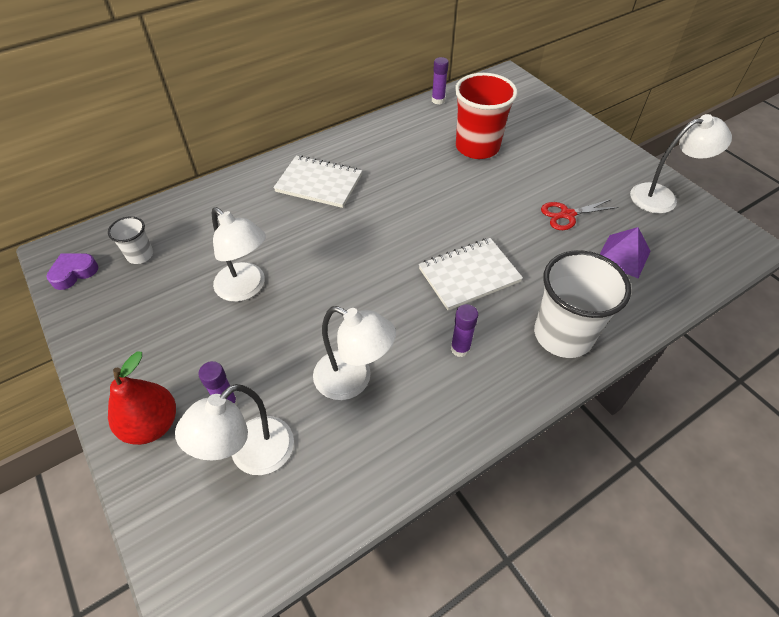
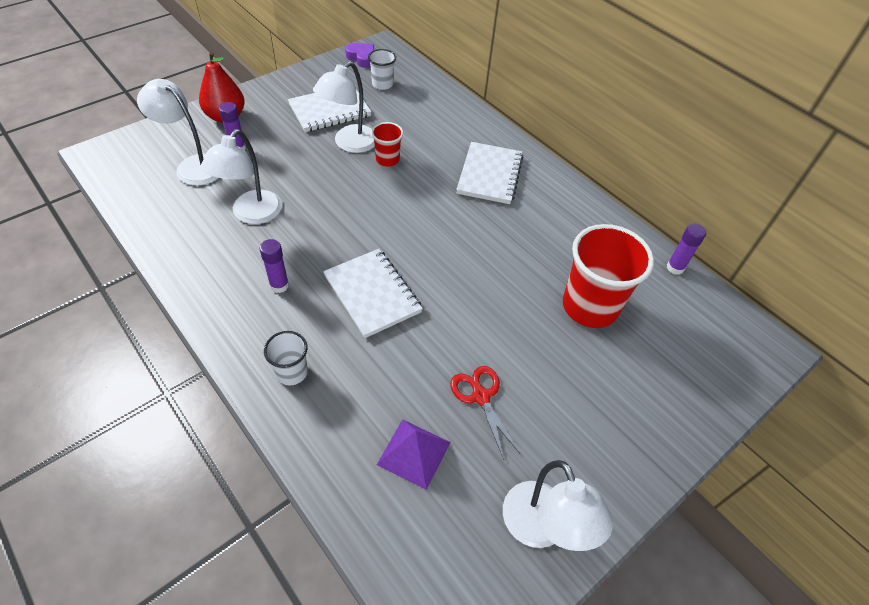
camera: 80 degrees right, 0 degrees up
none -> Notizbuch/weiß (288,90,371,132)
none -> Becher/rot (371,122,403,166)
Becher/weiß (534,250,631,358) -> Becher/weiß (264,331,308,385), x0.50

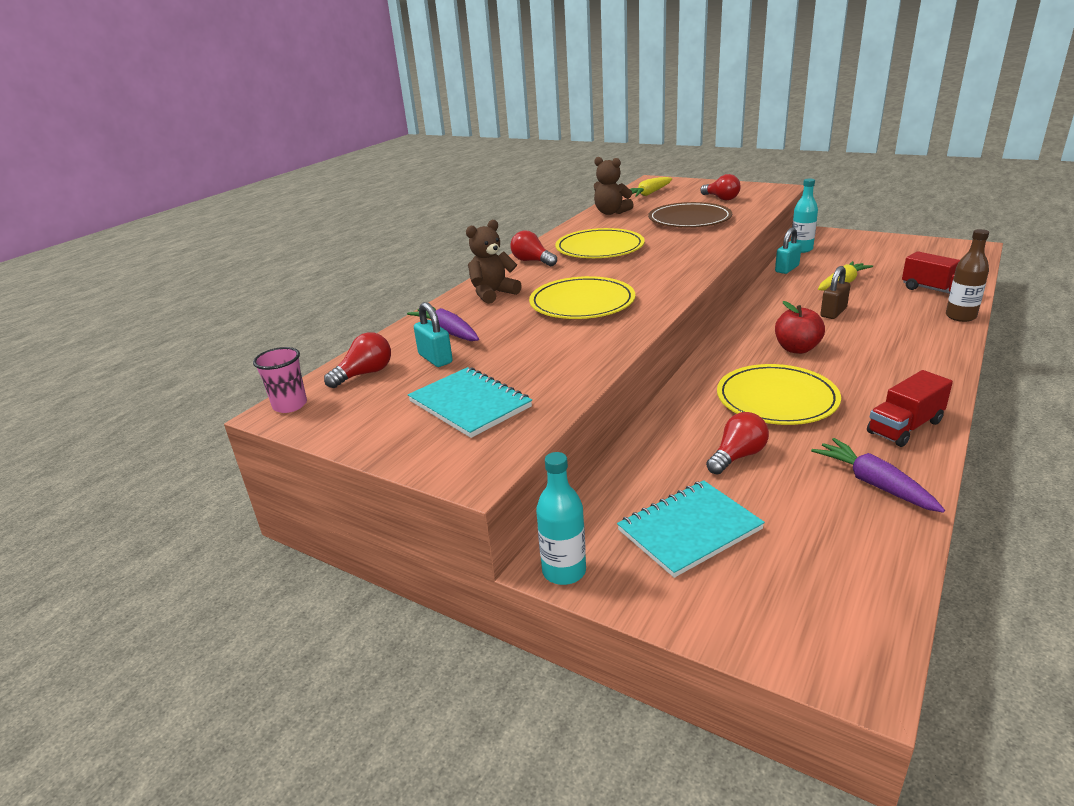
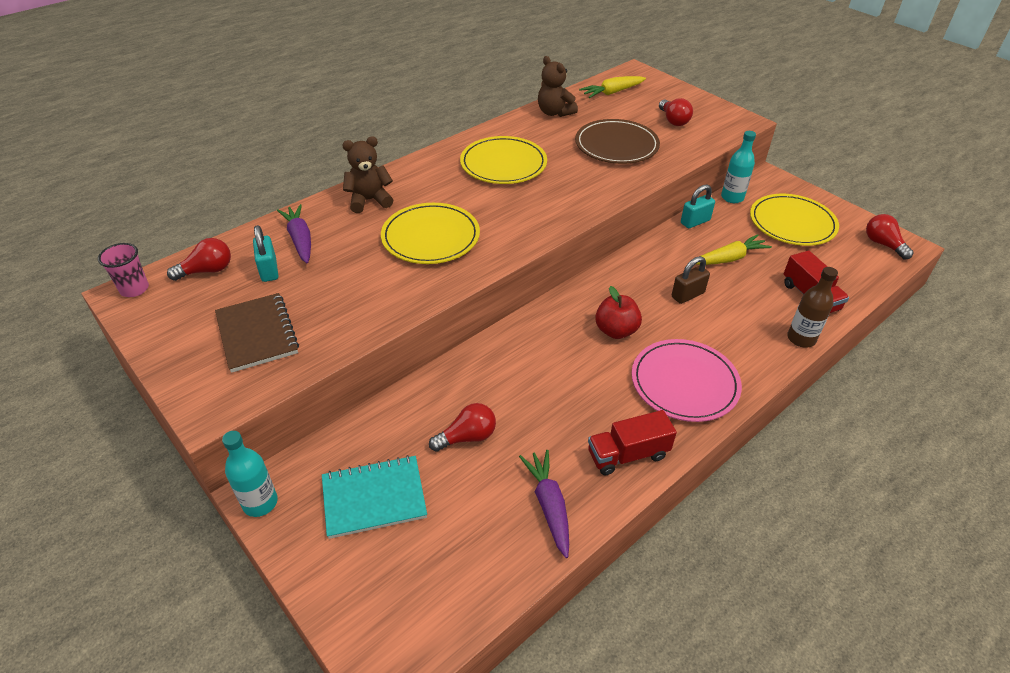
camera: 15 degrees right, 15 degrees up
none -> Teller/rosa (632,339,742,422)
Glühbirne/rot (510,230,557,266) -> Glühbirne/rot (866,214,914,259), move
Teller/gelb (717,364,841,425) -> Teller/gelb (750,194,839,246), move
Notizbuch/türkis (408,367,532,438) -> Notizbuch/braun (215,293,299,373)

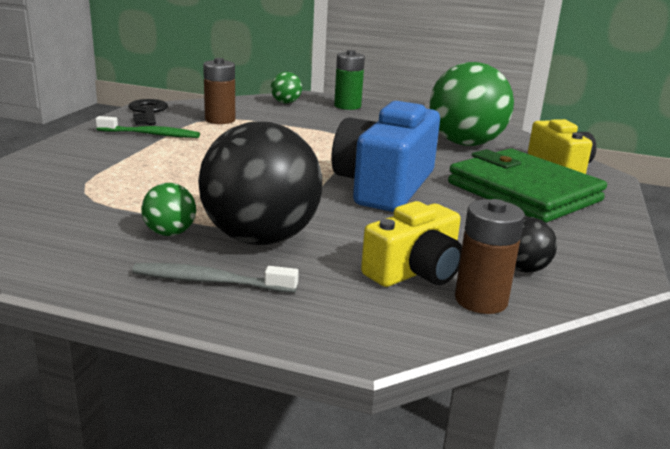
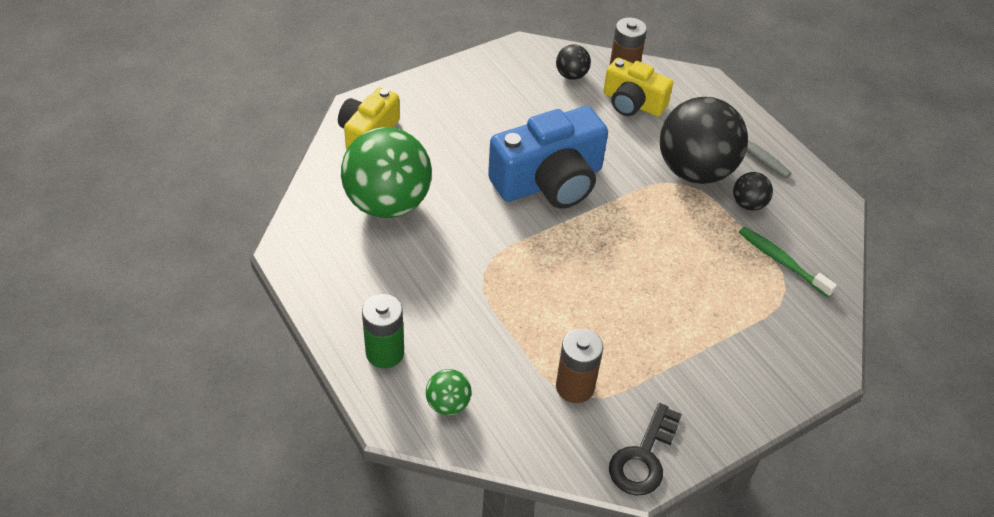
camera: 140 degrees left, 25 degrees up
Geldbörse/grün (448,148,607,223) -> none
Zahnbürste/grün (95,116,200,138) -> Zahnbürste/grün (739,227,837,297), move
Ball/grün (141,183,196,236) -> Ball/schwarz (733,172,773,211)
Kamera/gelb (361,201,462,287) -> Kamera/gelb (603,58,673,116), 150 degrees counterclockwise

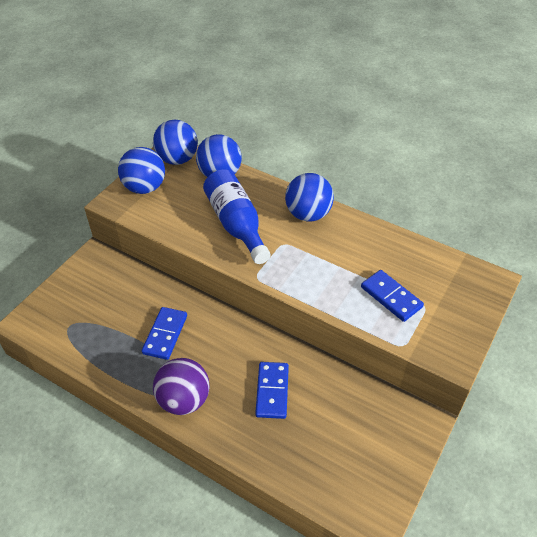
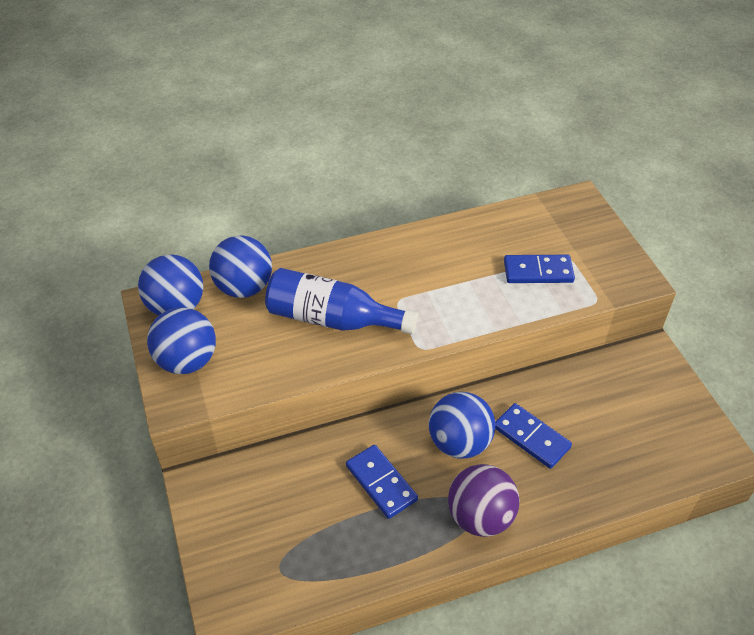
camera: 50 degrees left, 0 degrees up
Ball/blau (285,173,334,221) -> Ball/blau (429,392,495,459), move

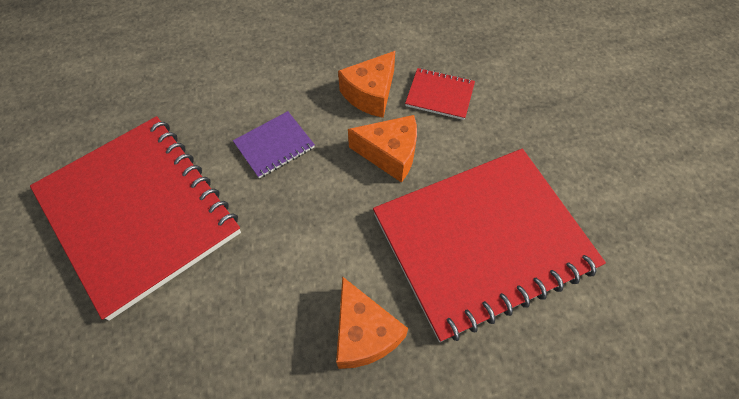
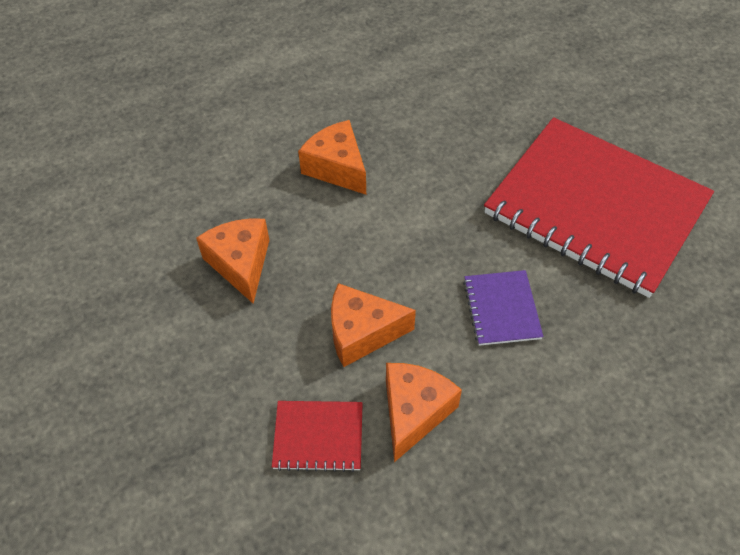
camera: 165 degrees right, 5 degrees down
Notizbuch/rot (373,149,606,342) -> Käse/orange (196,218,269,304)
Notizbuch/lila (233,111,315,179) -> Notizbuch/lila (463,270,544,346), 45 degrees counterclockwise

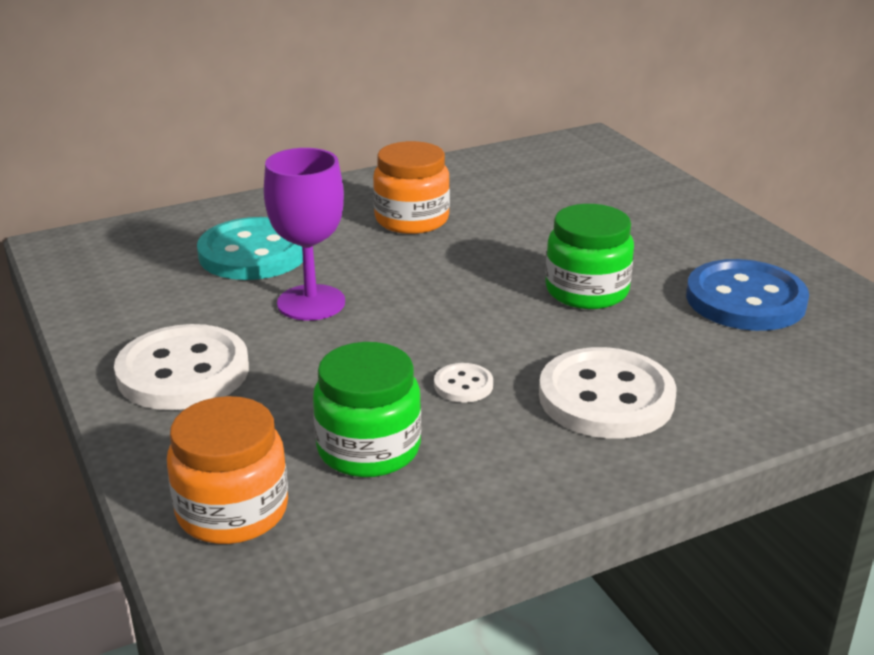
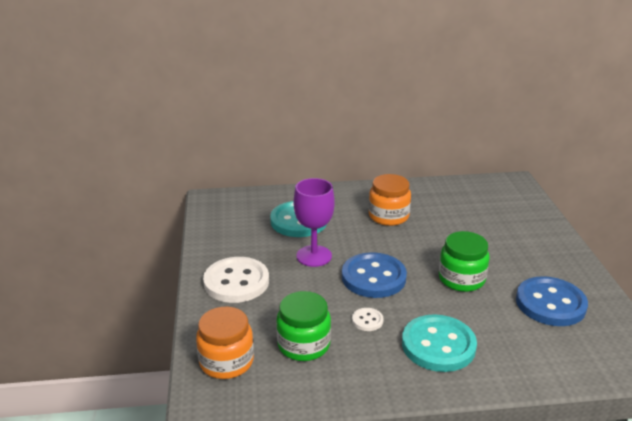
camera: 20 degrees right, 0 degrees up
none -> Knopf/blau (342,252,407,298)
Knopf/weiß (539,347,677,439) -> Knopf/türkis (402,314,477,372)

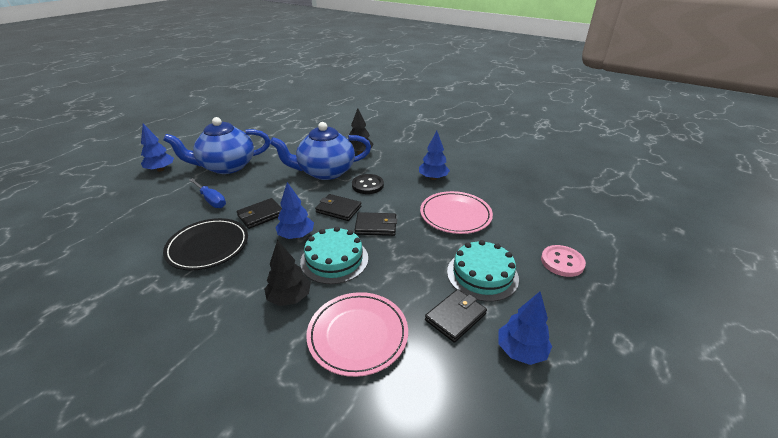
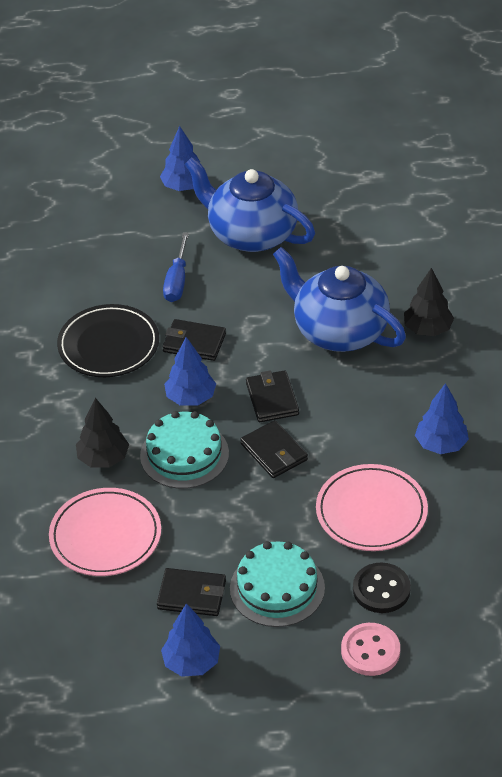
camera: 55 degrees right, 10 degrees up
Knopf/schwarz (352,174,384,194) -> Knopf/schwarz (353,563,411,613), move

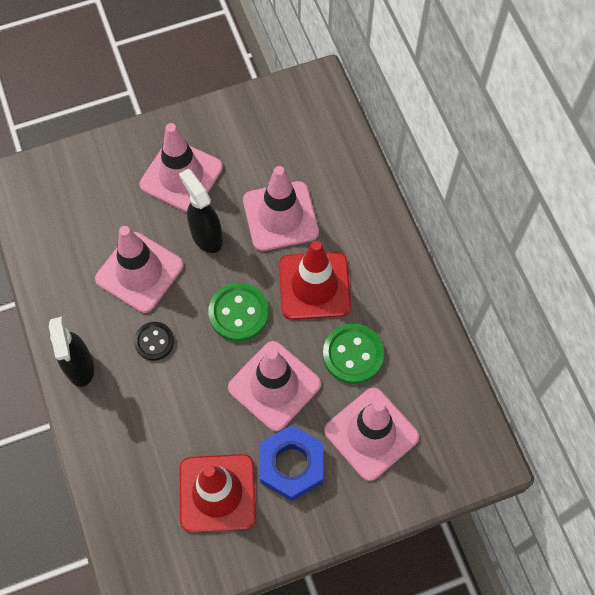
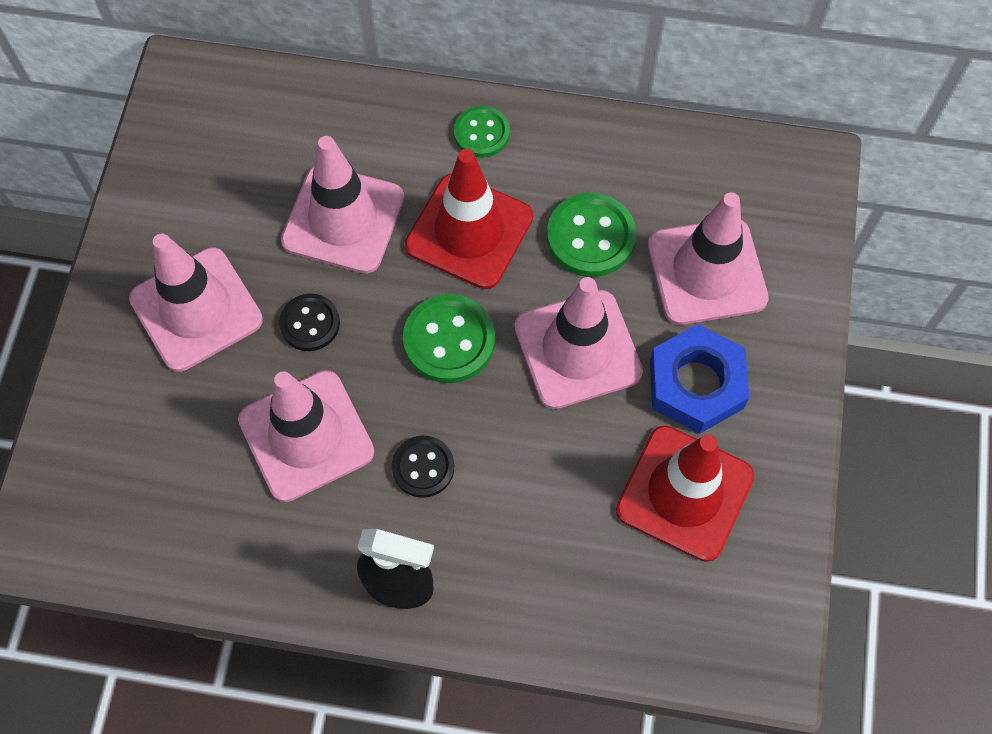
camera: 60 degrees left, 0 degrees up
none -> Knopf/grün (454,106,510,158)
Sprühflasche/schwarz (179,169,223,253) -> Knopf/schwarz (279,294,340,351)

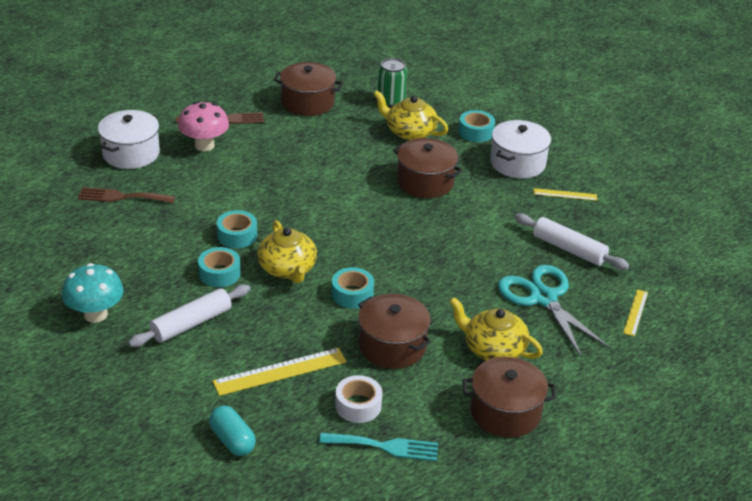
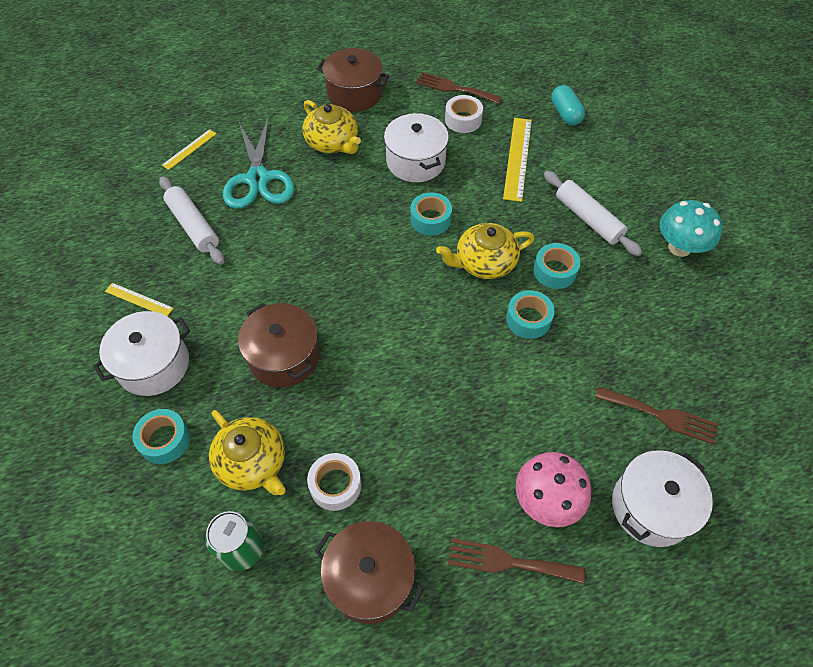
camera: 160 degrees left, 20 degrees up
none -> Klebeband/weiß (307,453,361,511)
Gabel/türkis (319,433,438,461) -> Gabel/braun (416,72,502,104)
Kochtopf/braun (358,294,431,369) -> Kochtopf/weiß (384,113,449,182)
Nudelholz/weiß (128,284,250,347) -> Nudelholz/weiß (544,171,642,256), 75 degrees clockwise
Lineal/gelb (213,348,347,396) -> Lineal/gelb (503,118,532,202), 75 degrees counterclockwise
Teekanne/gelb (257,220,317,283) -> Teekanne/gelb (436,223,534,279), 105 degrees counterclockwise

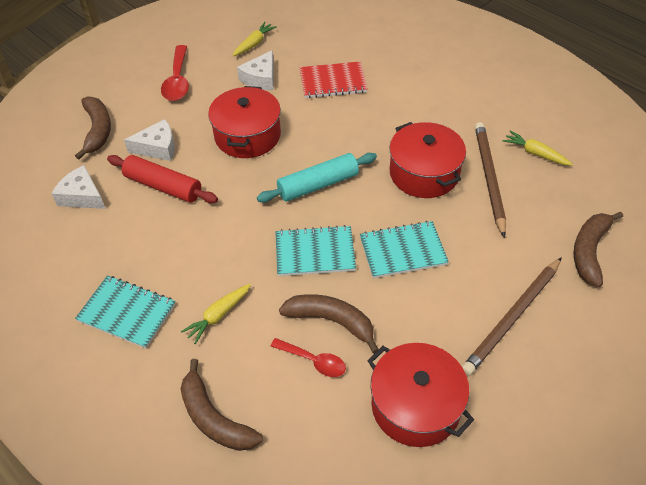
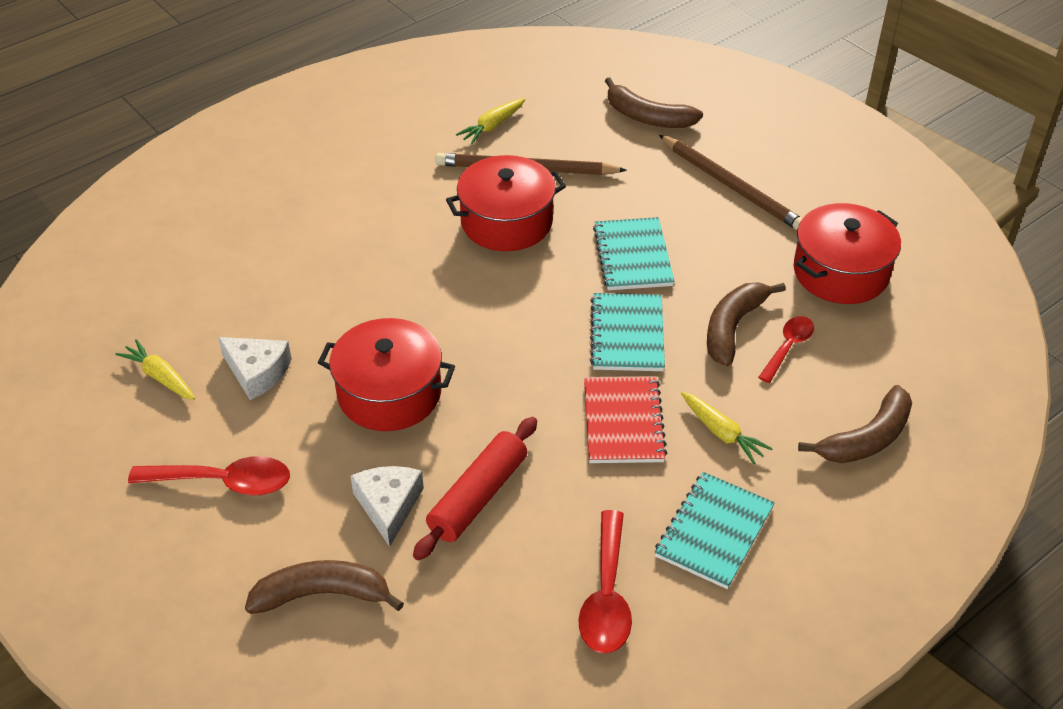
camera: 85 degrees left, 5 degrees down
Käse/weiß (51,165,106,209) -> none
Nudelholz/türkis (257,153,377,203) -> none
none -> Löffel/rot (579,510,632,654)
Notizbuch/rot (300,61,368,98) -> Notizbuch/rot (584,376,667,463), move

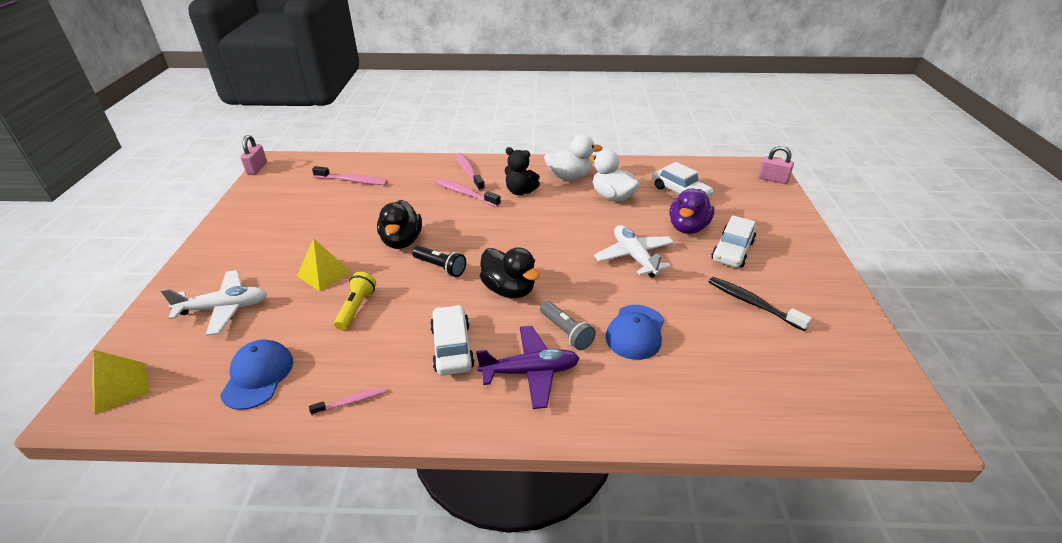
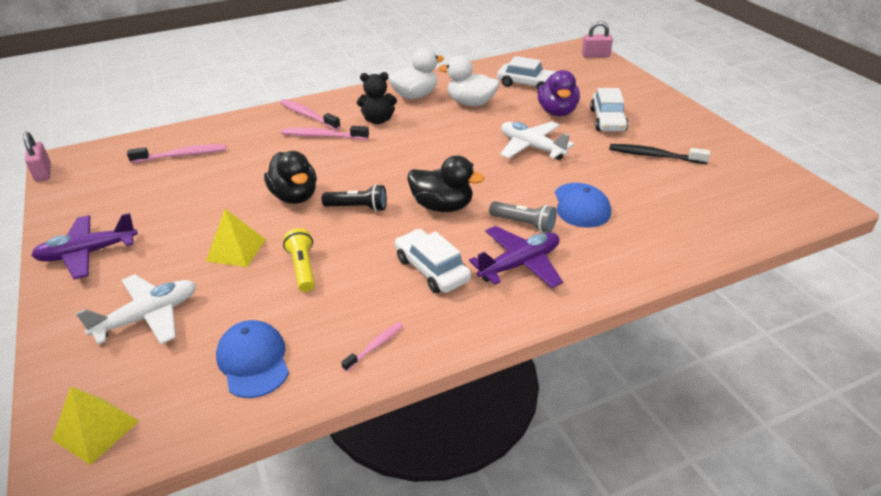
camera: 25 degrees left, 0 degrees up
none -> Flugzeug/lila (31,213,138,279)

